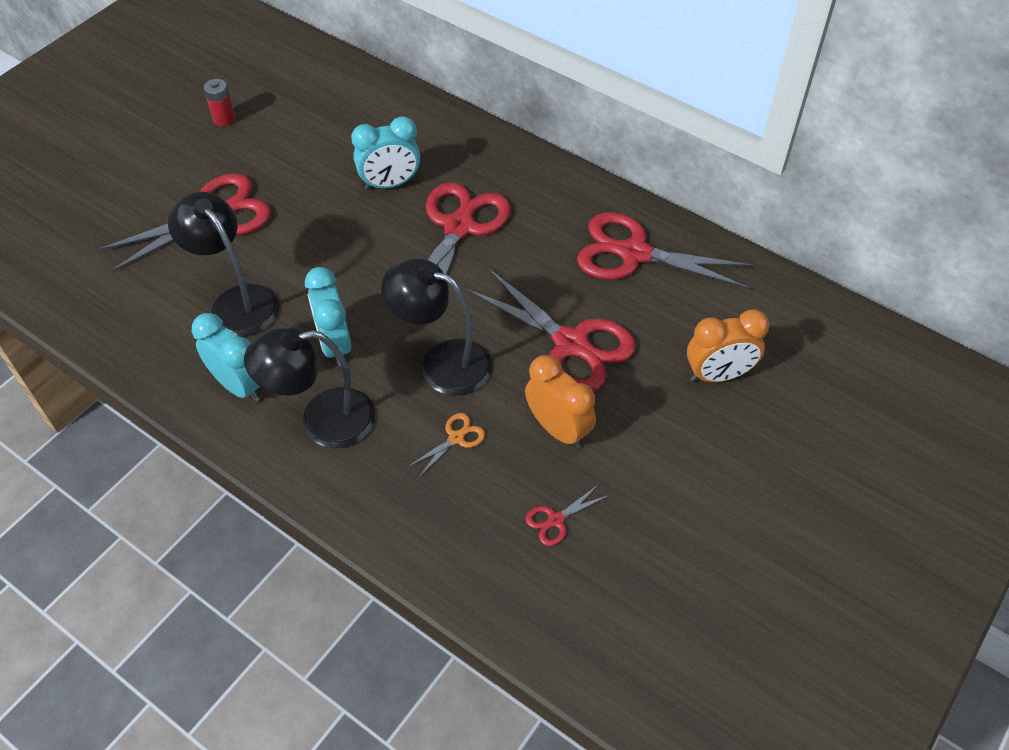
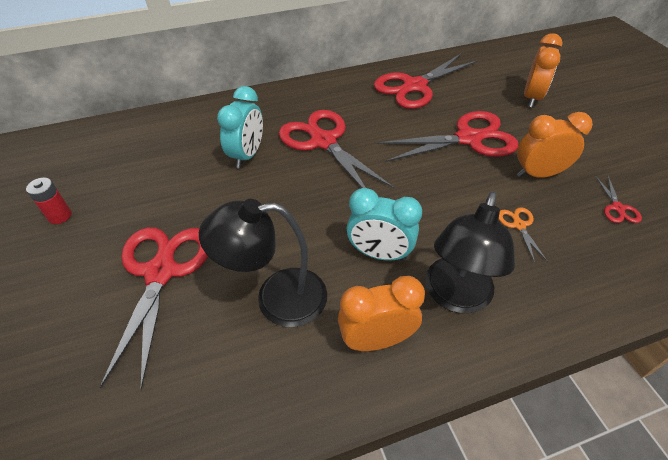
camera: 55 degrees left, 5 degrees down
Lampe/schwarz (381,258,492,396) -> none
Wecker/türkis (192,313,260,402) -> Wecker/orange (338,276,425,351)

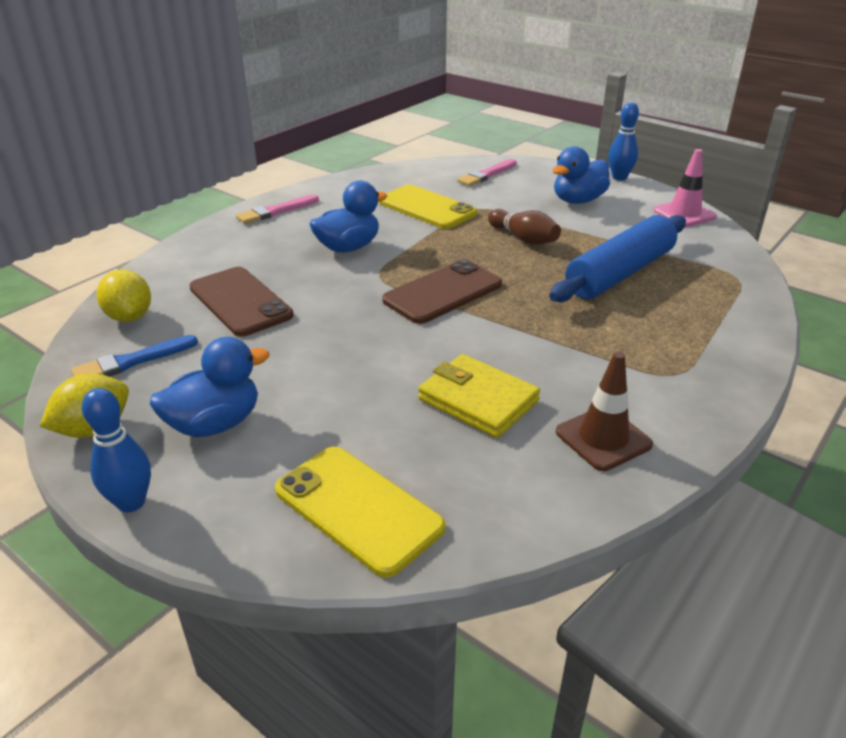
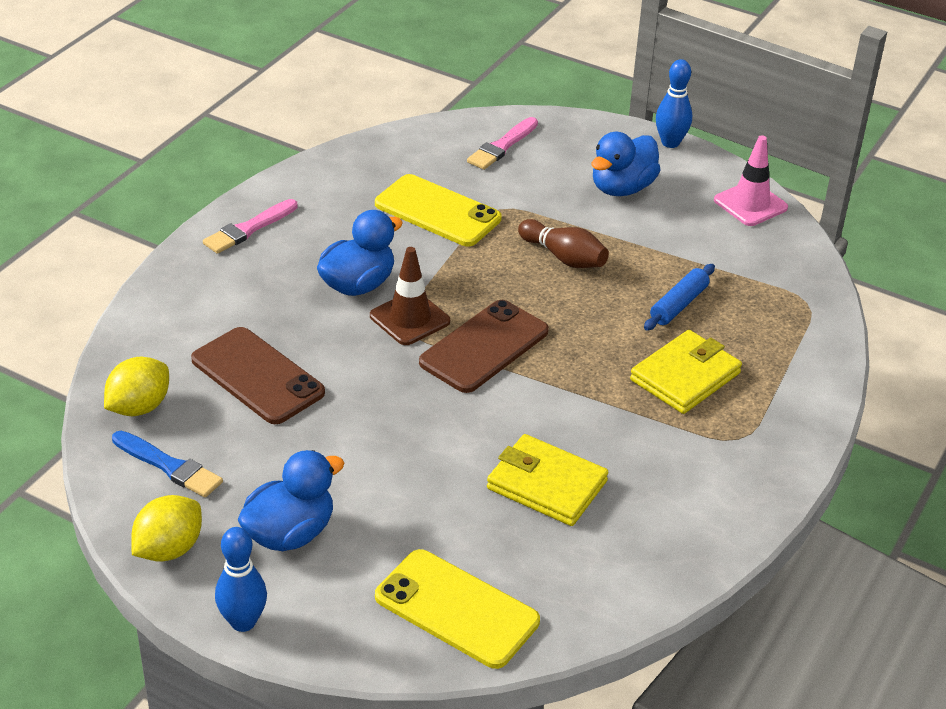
camera: 10 degrees left, 5 degrees up
none -> Geldbörse/gelb (630,330,742,414)
Leitkegel/braun (556,352,653,471) -> Leitkegel/braun (370,247,450,345), move
Pinsel/blau (71,335,198,377) -> Pinsel/blau (112,431,223,497), 105 degrees counterclockwise
Zitrone/gelb (97,270,151,322) -> Zitrone/gelb (104,357,169,416), 75 degrees clockwise
Nudelholz/blau (549,215,686,302) -> Nudelholz/blau (644,264,715,331), x0.49

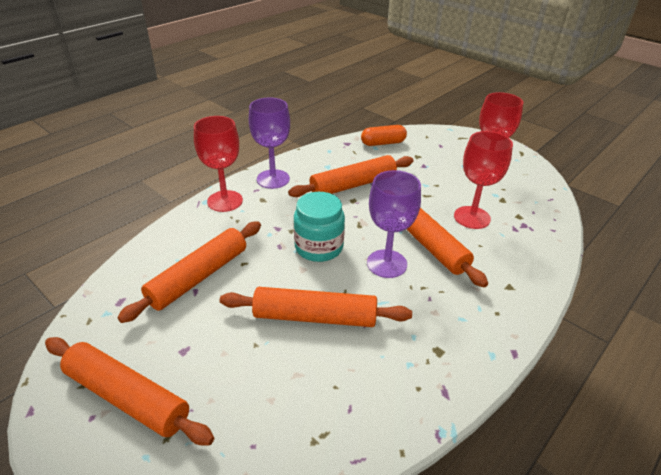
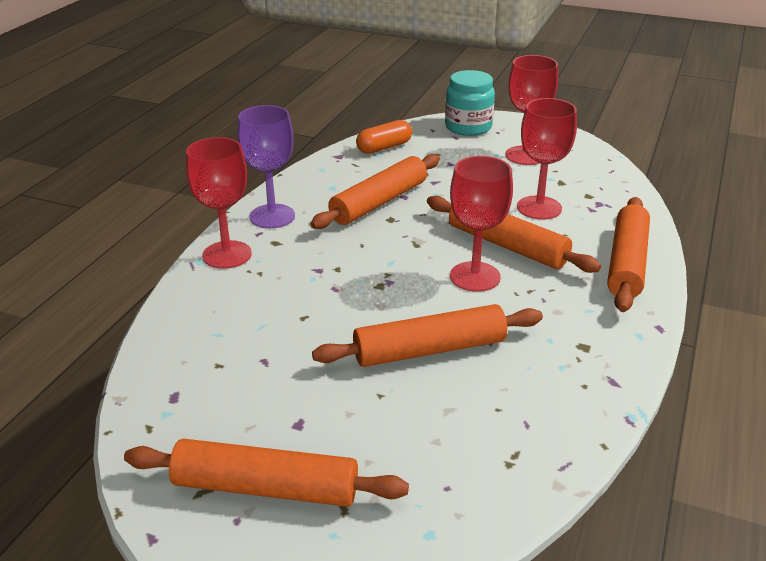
camera: 20 degrees left, 5 degrees down
Nudelholz/orange (117,221,261,323) -> Nudelholz/orange (607,197,650,312), move
Einmachglas/türkis (294,192,345,262) -> Einmachglas/türkis (445,70,495,136), move
Kelch/lila (367,170,421,278) -> Kelch/rot (450,156,513,292)

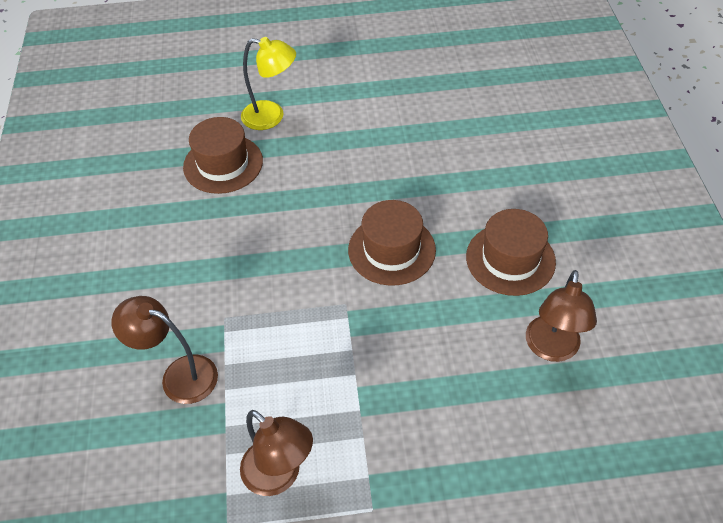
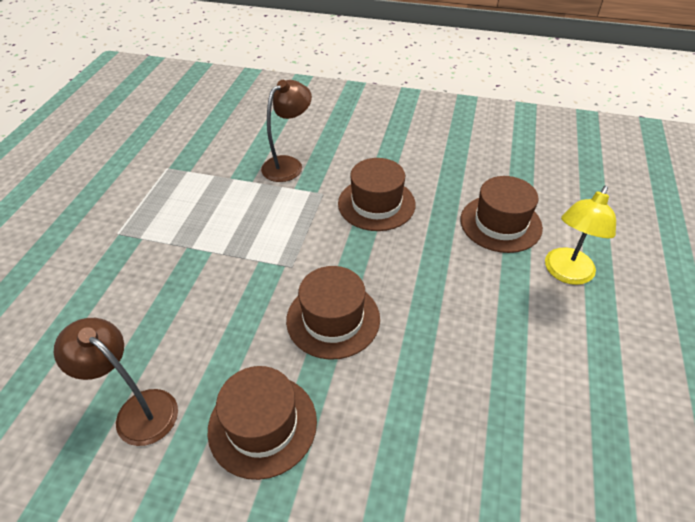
camera: 110 degrees right, 5 degrees down
Lampe/braun (240,410,313,496) -> none
none -> Hut/braun (338,158,416,231)

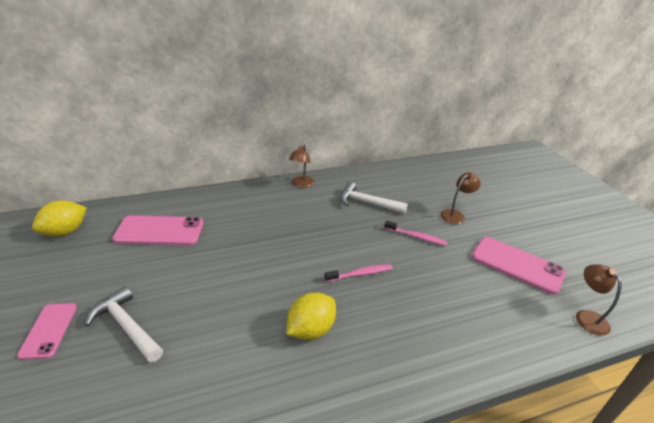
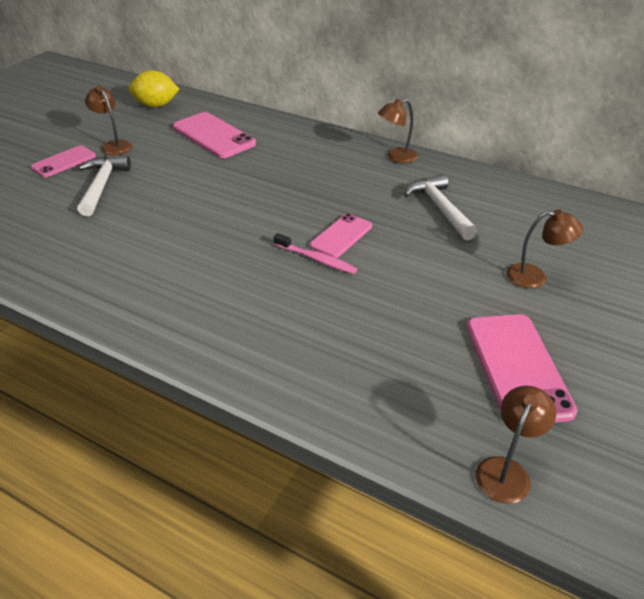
camera: 50 degrees right, 5 degrees up
Zitrone/gelb (287,292,336,340) -> none
Zahnbürste/rosa (384,221,447,246) -> none
none -> Lampe/braun (85,86,132,155)
none -> Handy/rosa (310,213,372,258)

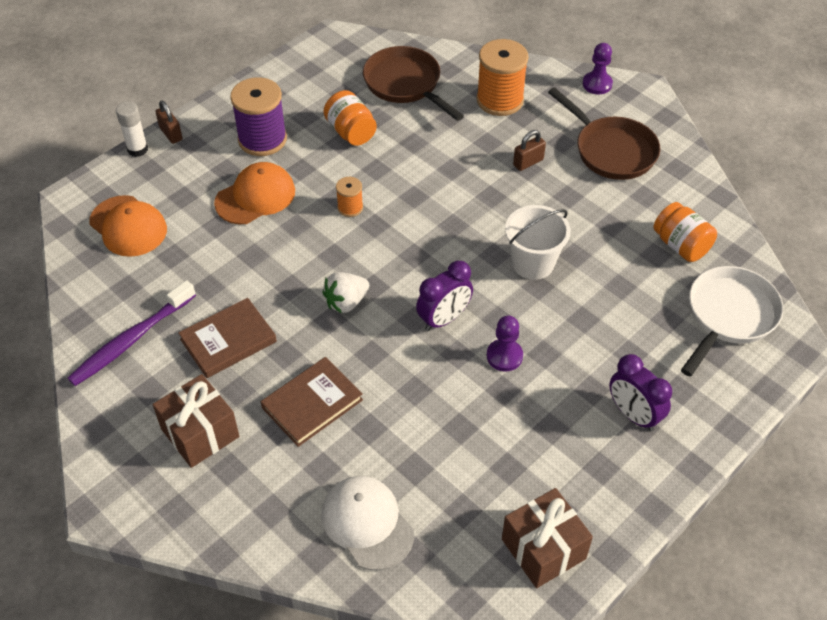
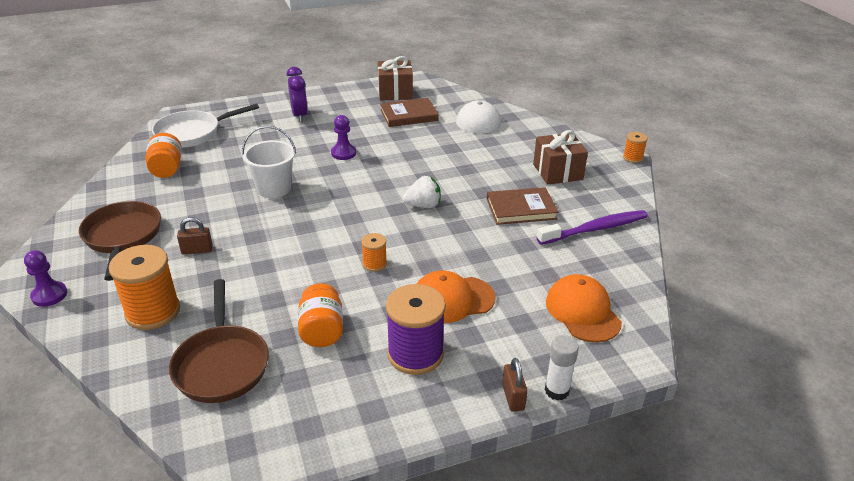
camera: 155 degrees left, 15 degrees down
Wecker/lila (416,261,473,331) -> none
none -> Garnrolle/orange (623,132,648,163)
Buch/braun (261,357,363,447) -> Buch/braun (380,98,439,127), move

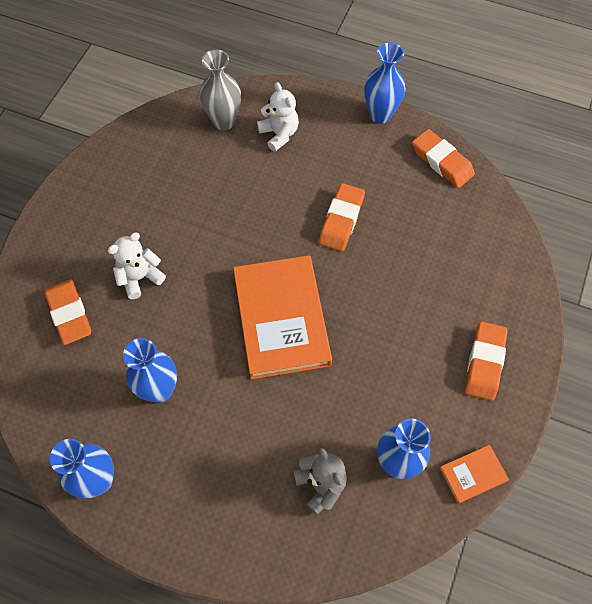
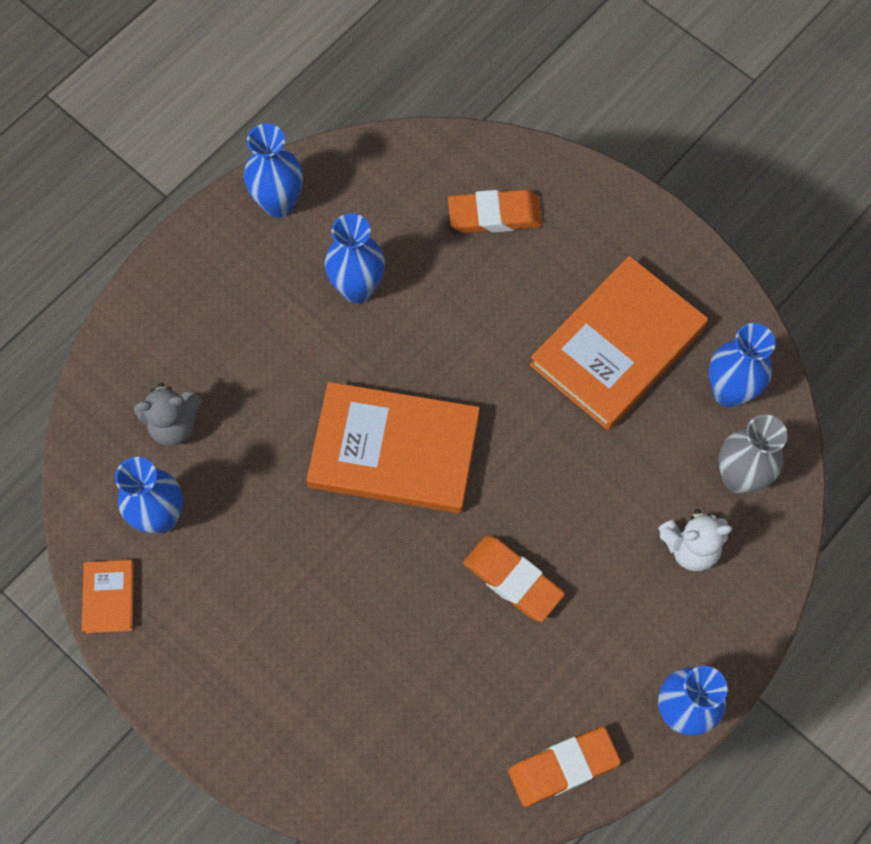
camera: 110 degrees right, 5 degrees up
Teddybär/weiß (107,233,166,299) -> none
Radiergummi/orange (465,321,508,401) -> none
none -> Buch/orange (530,256,708,430)
none -> Vase/blau (709,323,776,407)

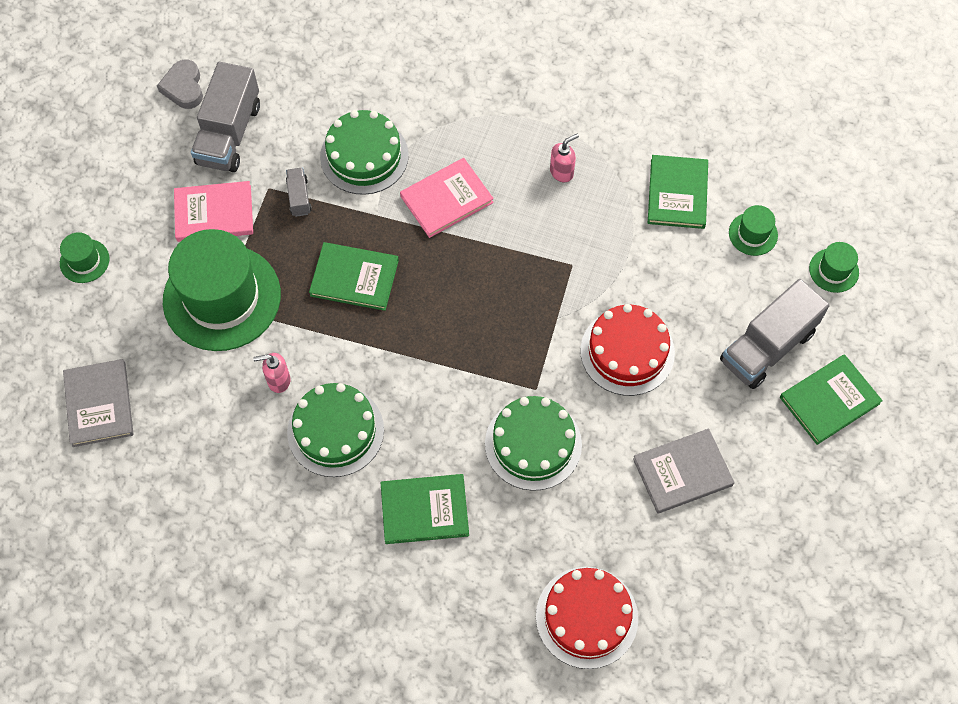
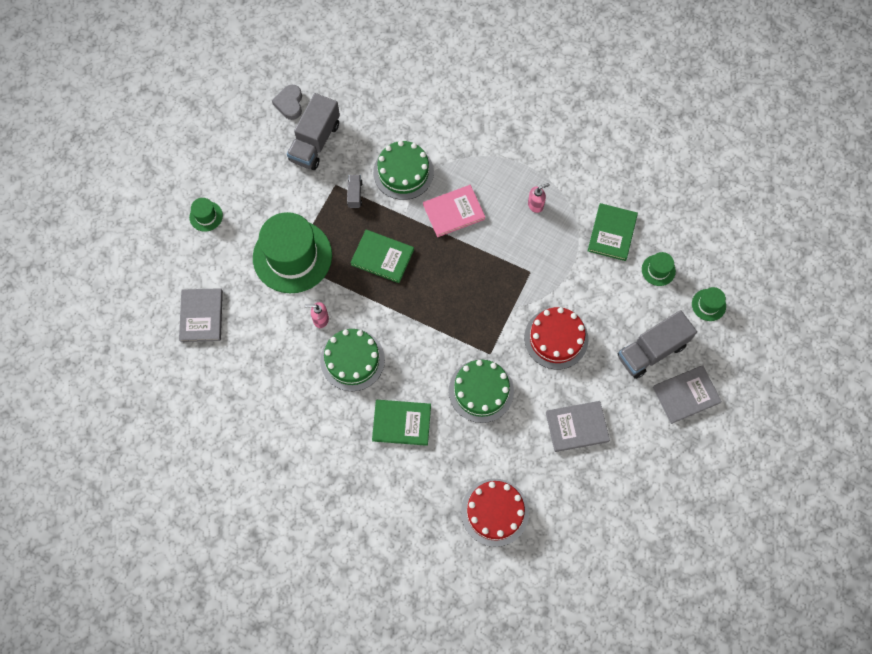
camera: 10 degrees right, 5 degrees up
Buch/rosa (174,181,253,242) -> none
Buch/grün (780,354,883,445) -> Buch/grau (653,365,722,424)

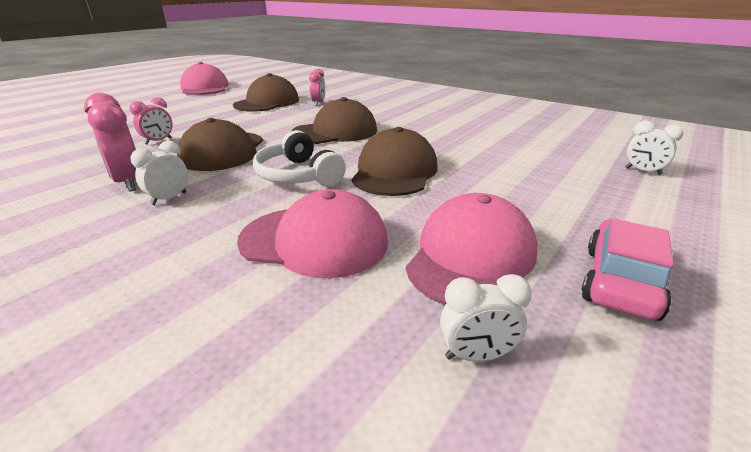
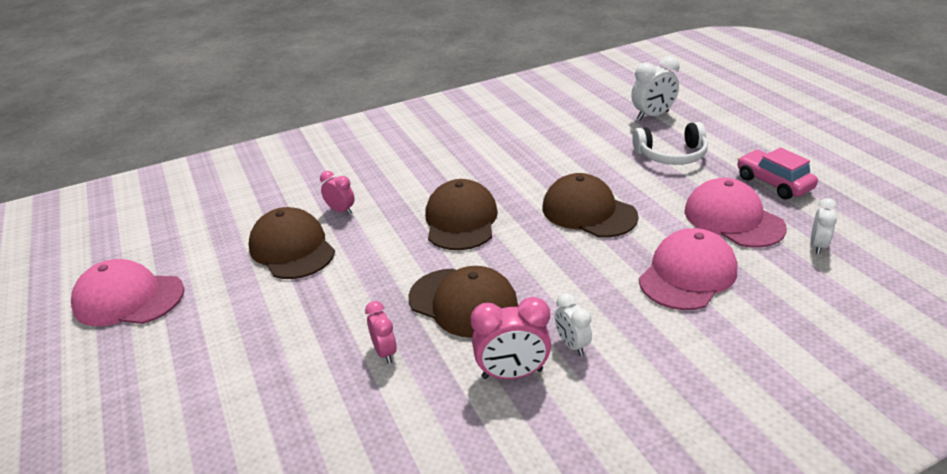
camera: 60 degrees left, 5 degrees up
Kopfhörer/weiß (253,130,346,186) -> Kopfhörer/weiß (633,122,708,165), move
Wecker/weiß (625,121,683,175) -> Wecker/weiß (631,56,680,120), x1.61

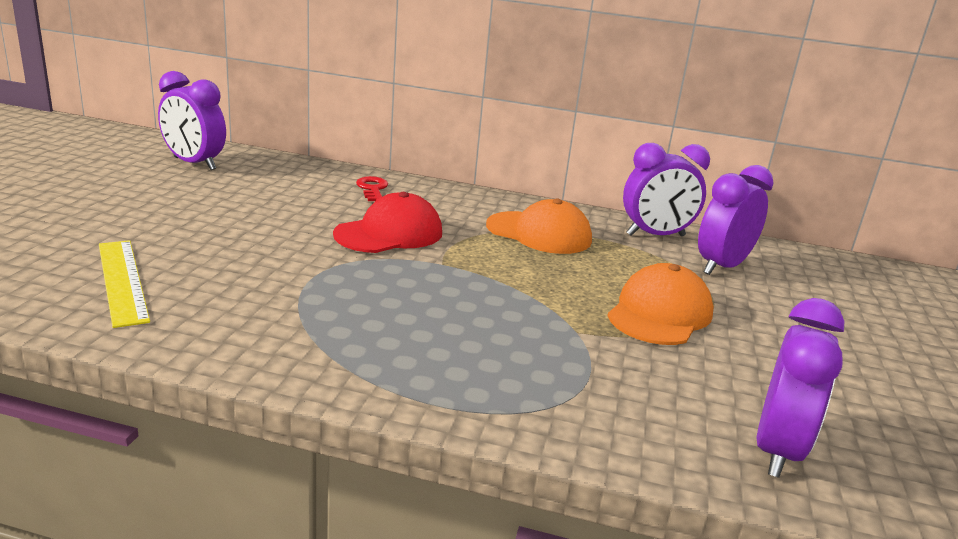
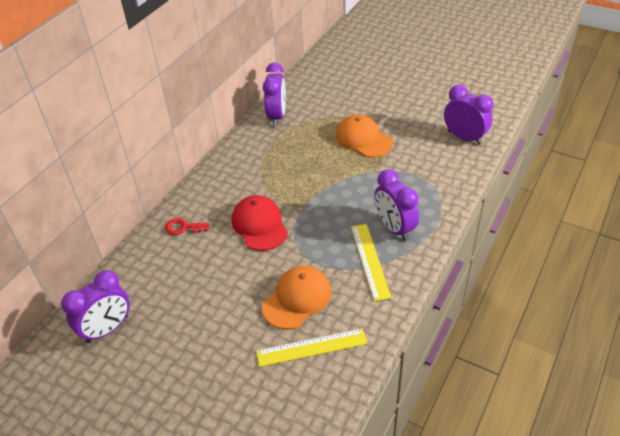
camera: 70 degrees left, 20 degrees up
none -> Lineal/gelb (351,224,391,301)
Kappe/orange (486,199,592,254) -> Kappe/orange (262,266,331,330), move
Wecker/lila (698,165,773,275) -> Wecker/lila (374,169,419,241), move

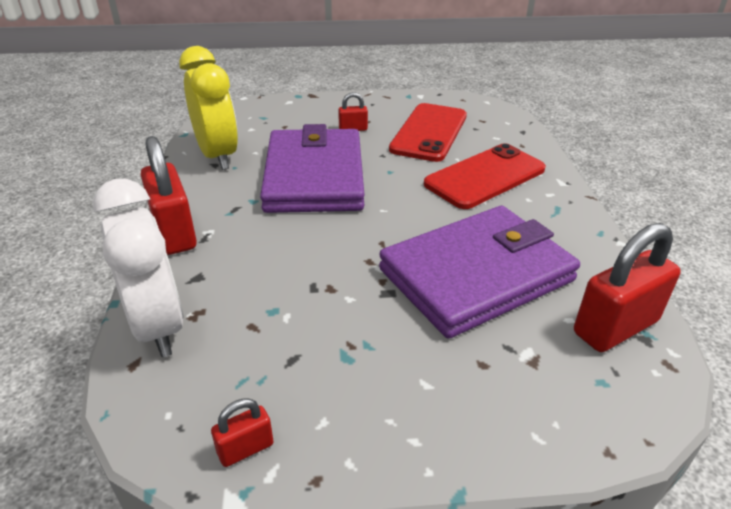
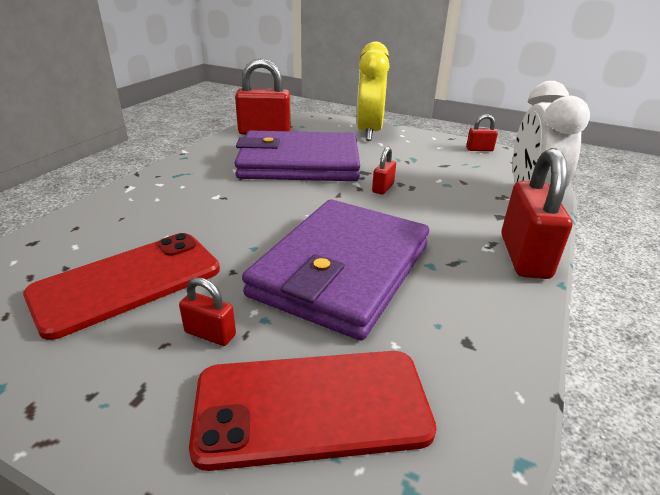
camera: 150 degrees left, 5 degrees down
none -> Vorhängeschloss/rot (372,147,396,195)
Wecker/gelb (179,46,238,170) -> Wecker/gelb (356,41,390,141), move
Handy/rot (424,143,546,209) -> Handy/rot (189,351,437,471), move

